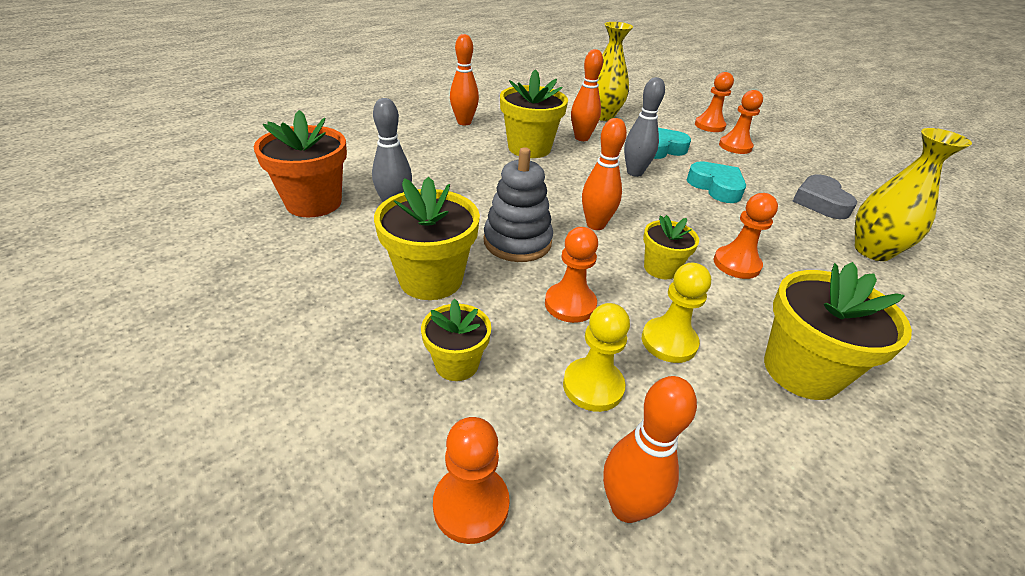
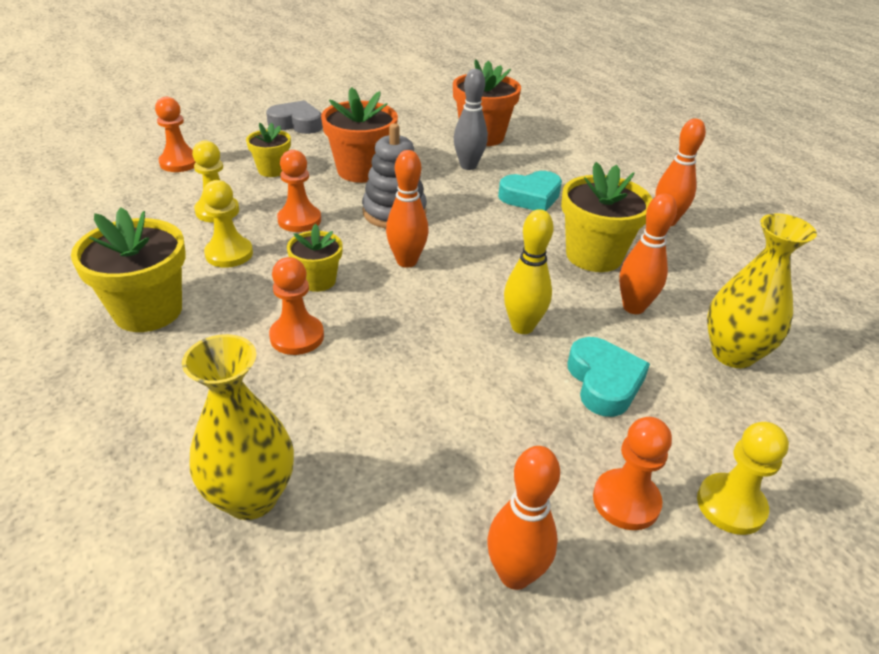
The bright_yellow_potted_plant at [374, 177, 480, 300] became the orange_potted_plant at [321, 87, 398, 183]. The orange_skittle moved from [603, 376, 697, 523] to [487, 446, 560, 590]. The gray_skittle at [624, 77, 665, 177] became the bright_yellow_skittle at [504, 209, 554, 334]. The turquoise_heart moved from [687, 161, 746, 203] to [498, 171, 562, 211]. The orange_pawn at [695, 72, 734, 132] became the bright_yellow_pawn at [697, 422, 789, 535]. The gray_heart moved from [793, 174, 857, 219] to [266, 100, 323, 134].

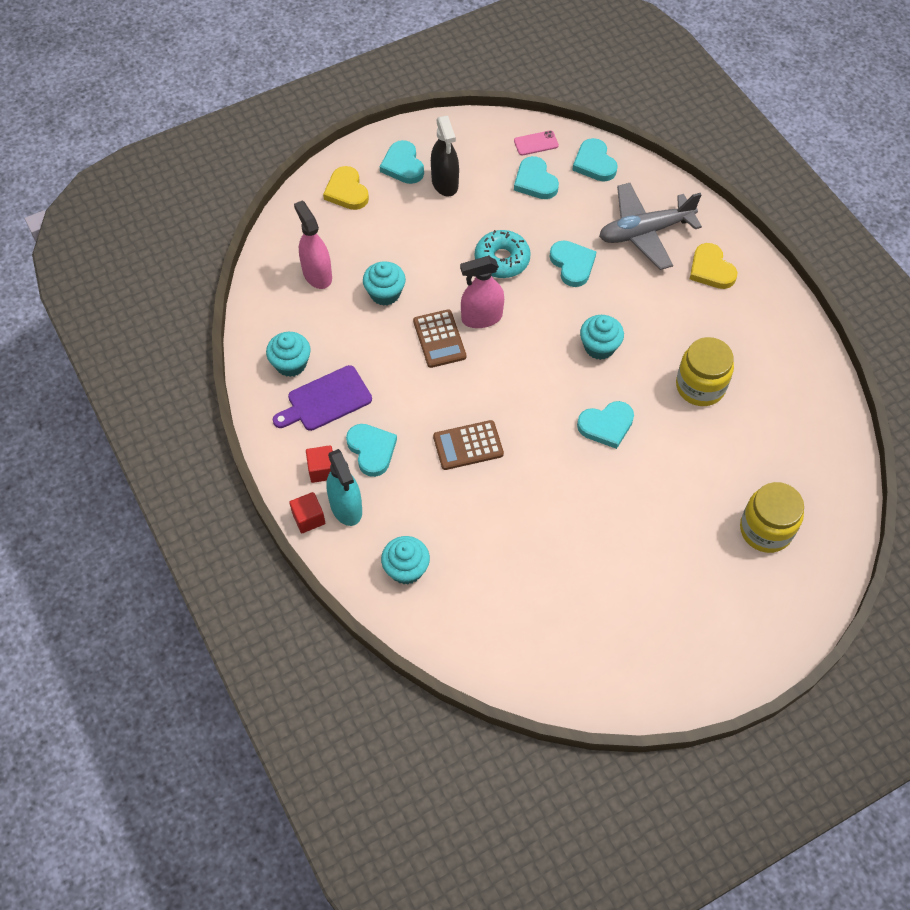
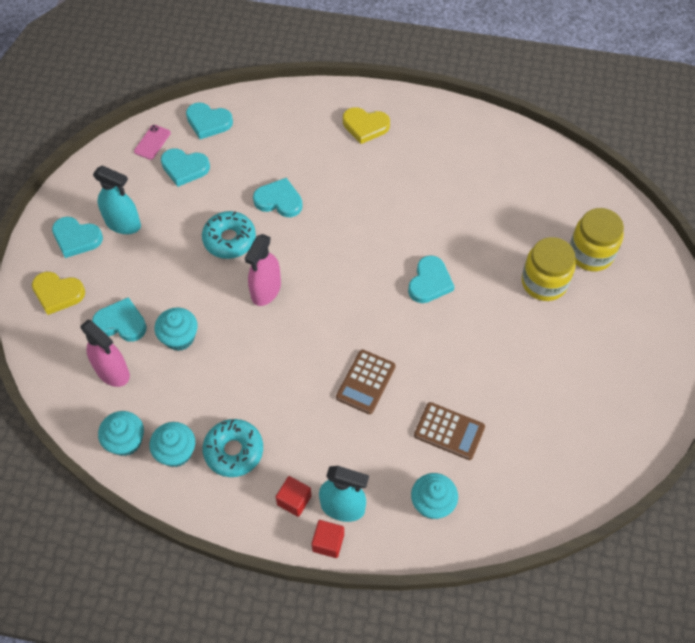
The purple_cutting_board at [273, 365, 372, 431] was replaced by the turquoise_doughnut at [203, 419, 263, 477]. The rosy_spray_cleaner at [294, 201, 332, 289] turned 150 degrees counterclockwise. The turquoise_heart moved from [346, 424, 397, 477] to [92, 297, 147, 342]. The russet_adding_machine moved from [413, 309, 466, 368] to [414, 402, 485, 460]. The ebony_spray_cleaner at [431, 116, 459, 197] became the turquoise_spray_cleaner at [93, 165, 141, 234]. The turquoise_muffin moved from [580, 315, 624, 360] to [98, 411, 144, 456]. The gray_aeroplane at [599, 183, 702, 270] disappeared. The bright_yellow_preserve_jar moved from [676, 337, 734, 406] to [522, 237, 576, 301].

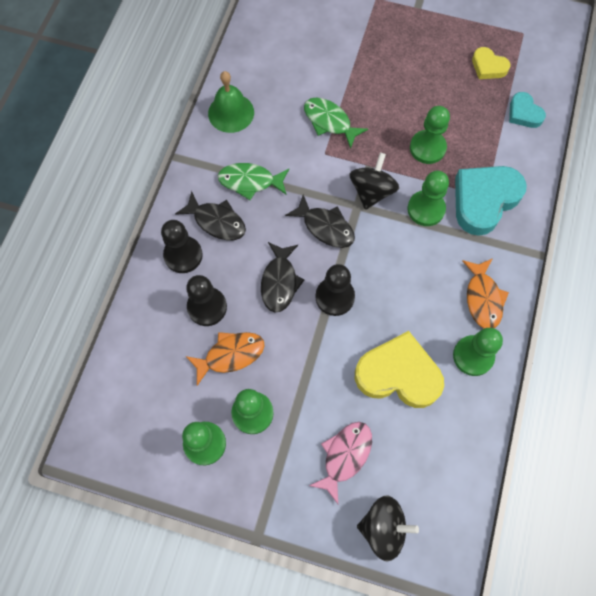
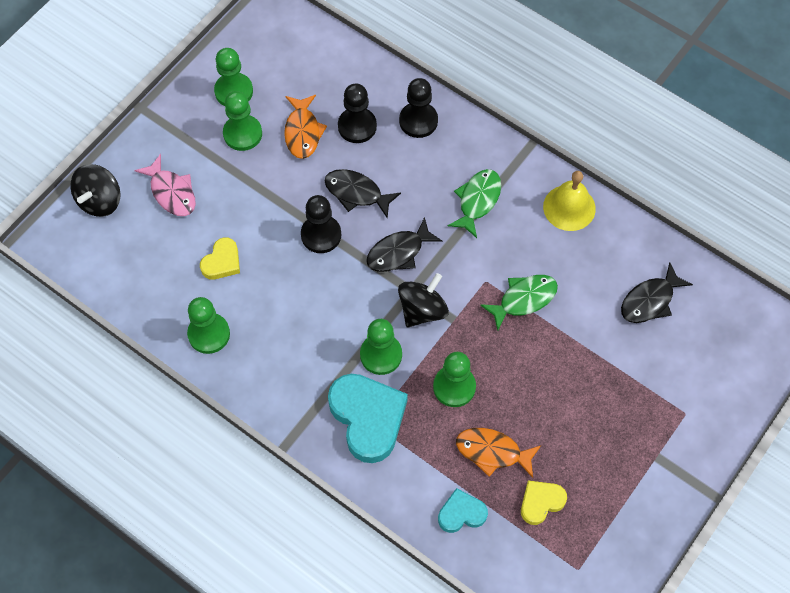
The ebony_fish moved from [175, 191, 246, 240] to [621, 262, 693, 323]. The emerald_school_bell at [208, 71, 254, 133] became the bright_yellow_school_bell at [543, 171, 596, 231]. The ebony_spinning_top at [350, 153, 399, 210] turned 90 degrees counterclockwise. The bright_yellow_heart at [355, 331, 444, 408] changed to 0.53 times the size. The orange_fish moved from [462, 258, 509, 328] to [456, 428, 541, 478].

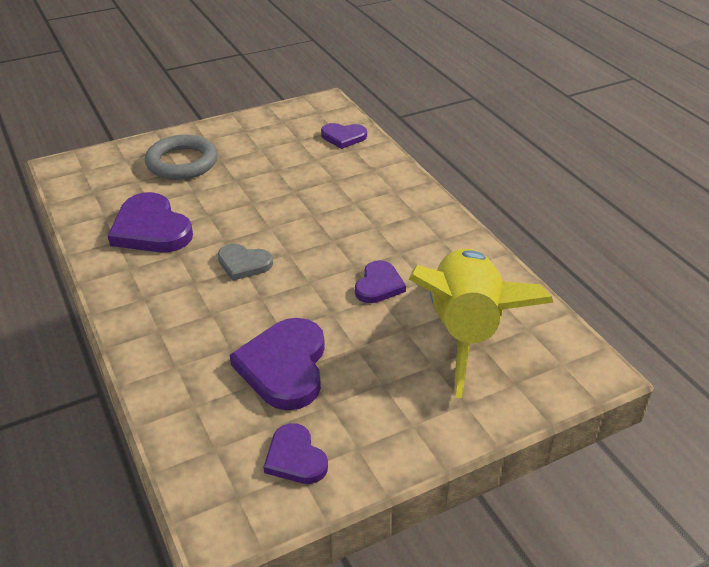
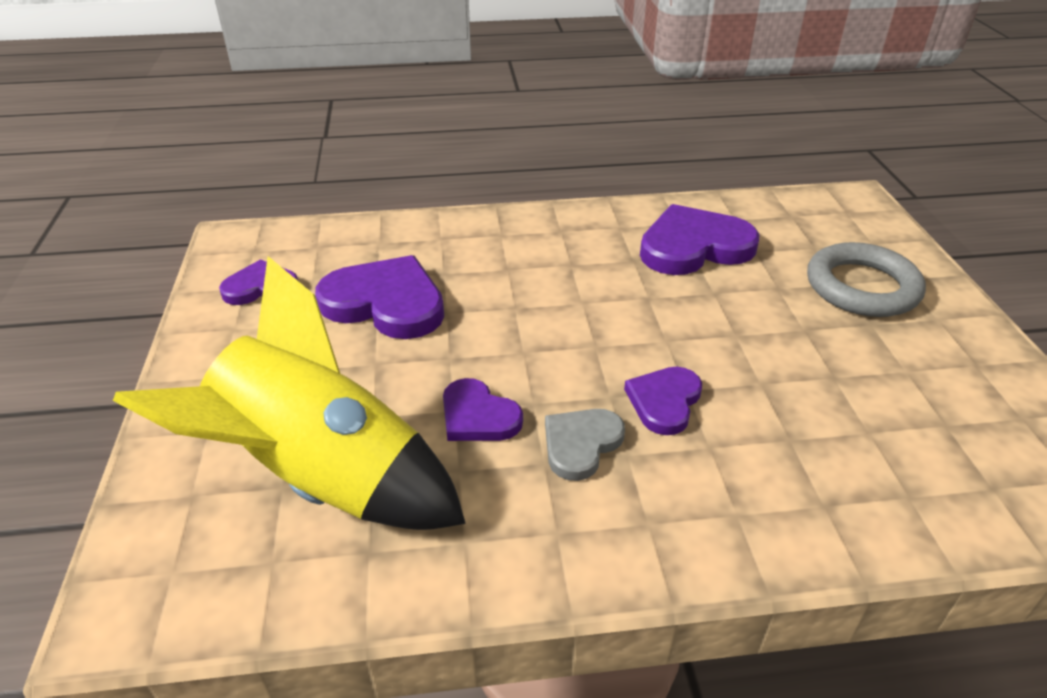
The gray_heart moved from [218, 244, 273, 281] to [545, 409, 625, 481]. The purple_heart moved from [321, 123, 367, 149] to [624, 367, 702, 435].

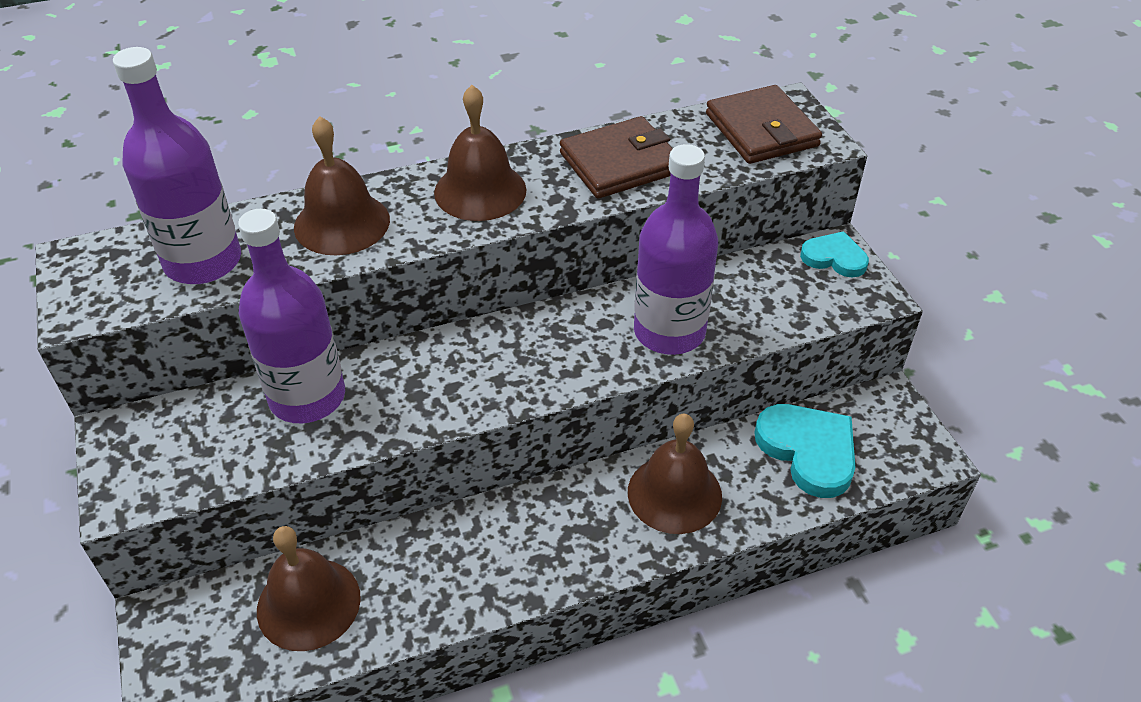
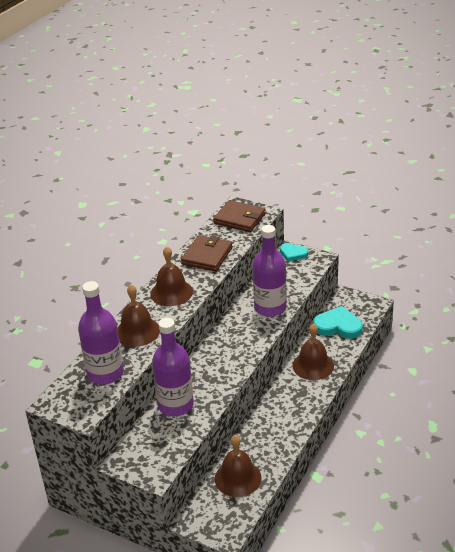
The turquoise_heart at [800, 231, 869, 278] turned 135 degrees counterclockwise.

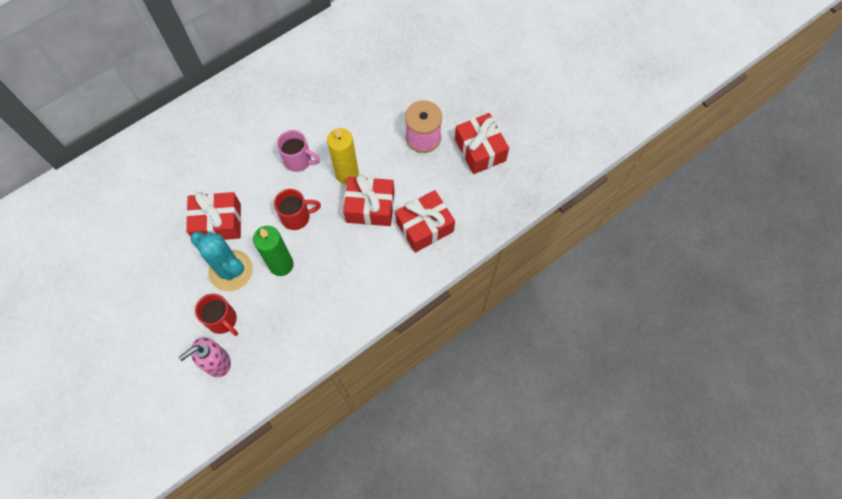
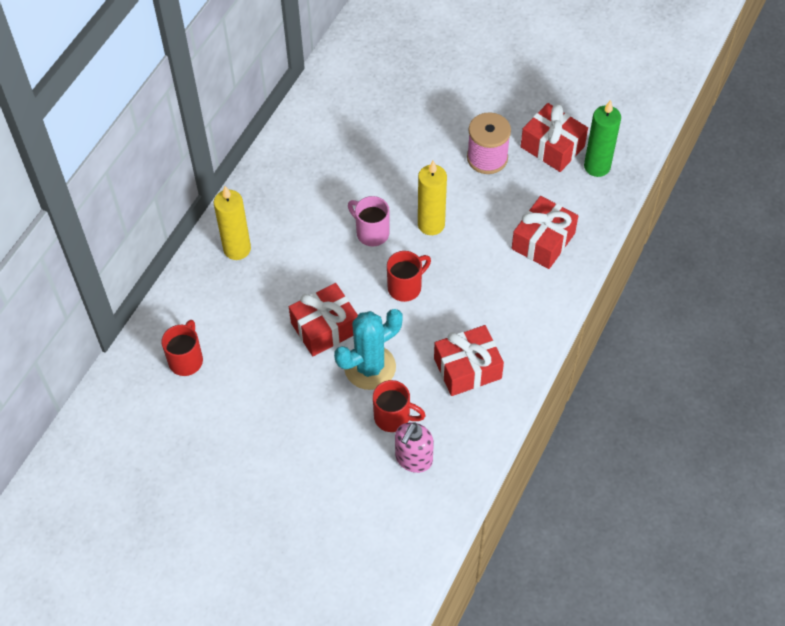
The turquoise_prickly_plant at [190, 231, 253, 291] turned 45 degrees counterclockwise. The emerald_wax_candle moved from [253, 226, 294, 276] to [584, 100, 621, 177]. The rosy_mug at [277, 130, 320, 172] turned 135 degrees counterclockwise. The crimson_wrapped_gift moved from [343, 175, 395, 226] to [434, 325, 504, 396]. The crimson_mug at [161, 320, 203, 376] appeared. The bright_yellow_wax_candle at [214, 186, 251, 260] appeared.

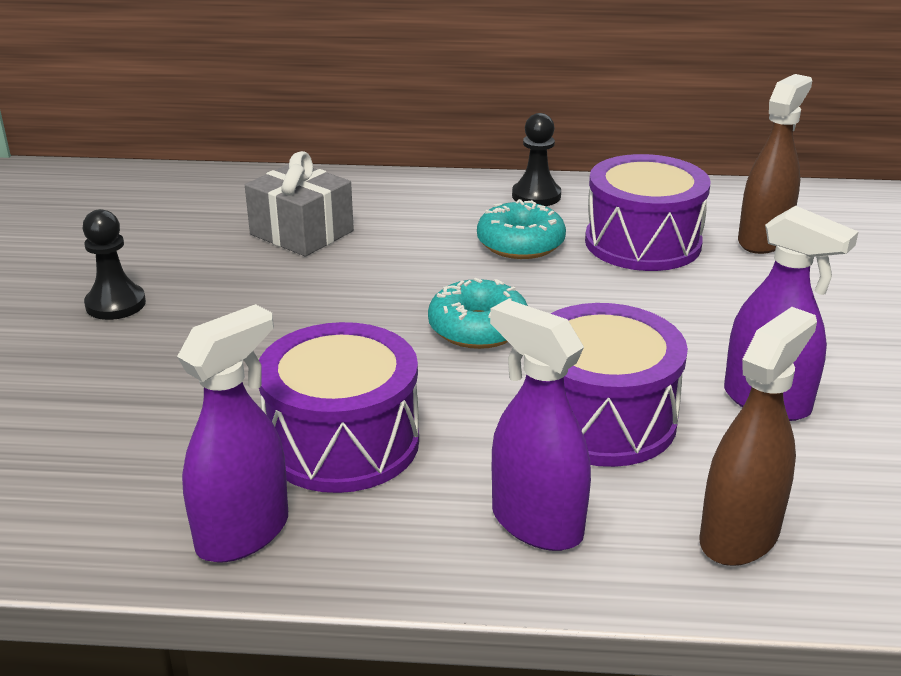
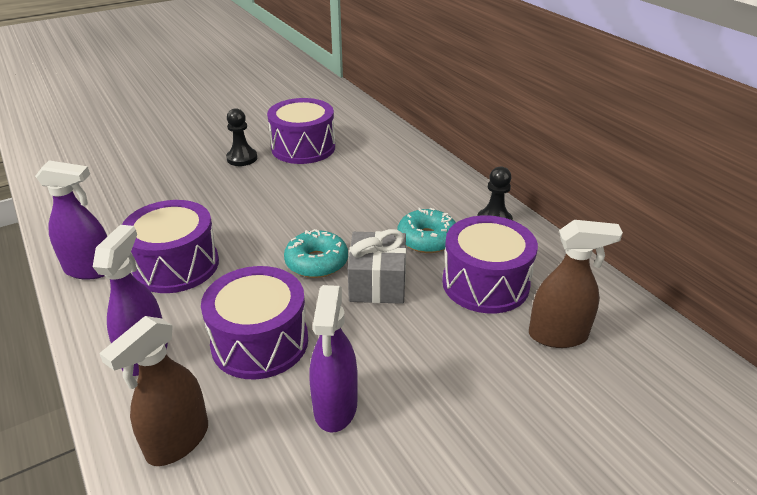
The gray_wrapped_gift moved from [245, 151, 354, 256] to [348, 229, 406, 304]. The russet_spray_cleaner at [699, 307, 817, 566] turned 120 degrees clockwise. The purple_snare_drum at [267, 98, 335, 164] appeared.

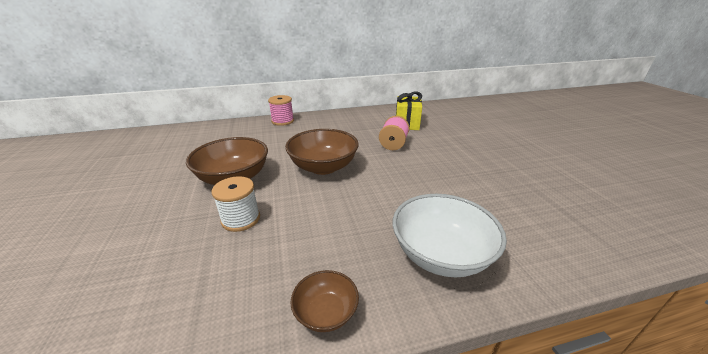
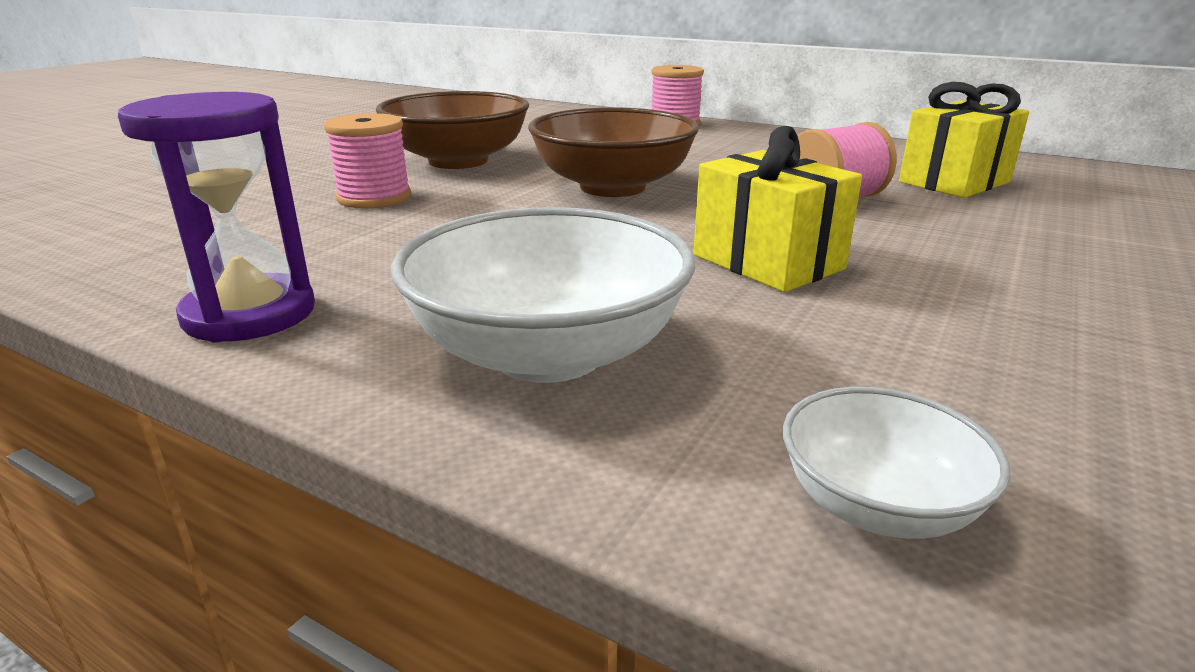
The white_spool at [212, 176, 260, 232] became the rosy_spool at [324, 113, 411, 209]. The russet_serving_bowl at [290, 270, 359, 332] was replaced by the purple_hourglass at [118, 92, 315, 343]. The bright_yellow_wrapped_gift at [694, 126, 862, 292] appeared. The white_serving_bowl at [783, 387, 1011, 539] appeared.

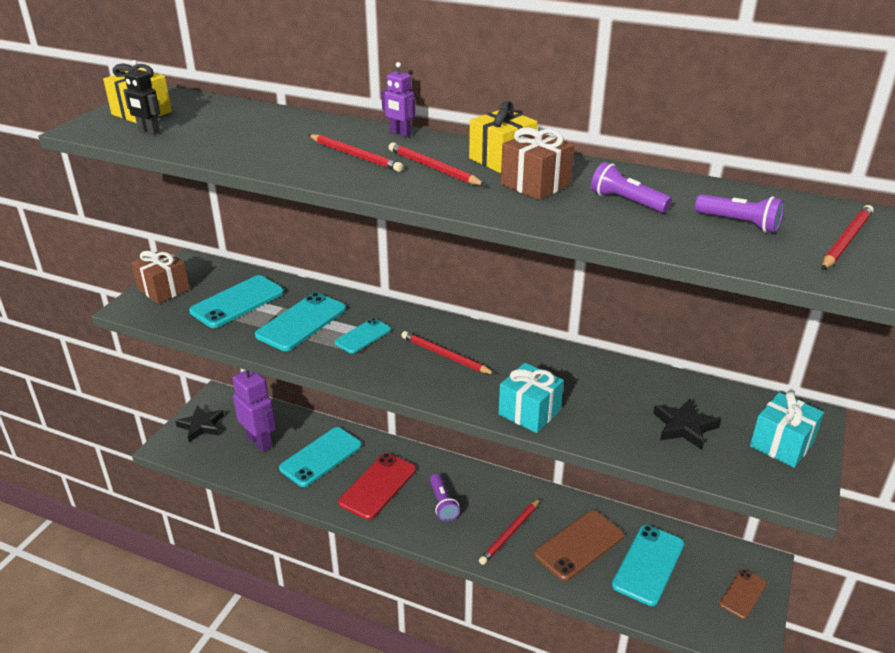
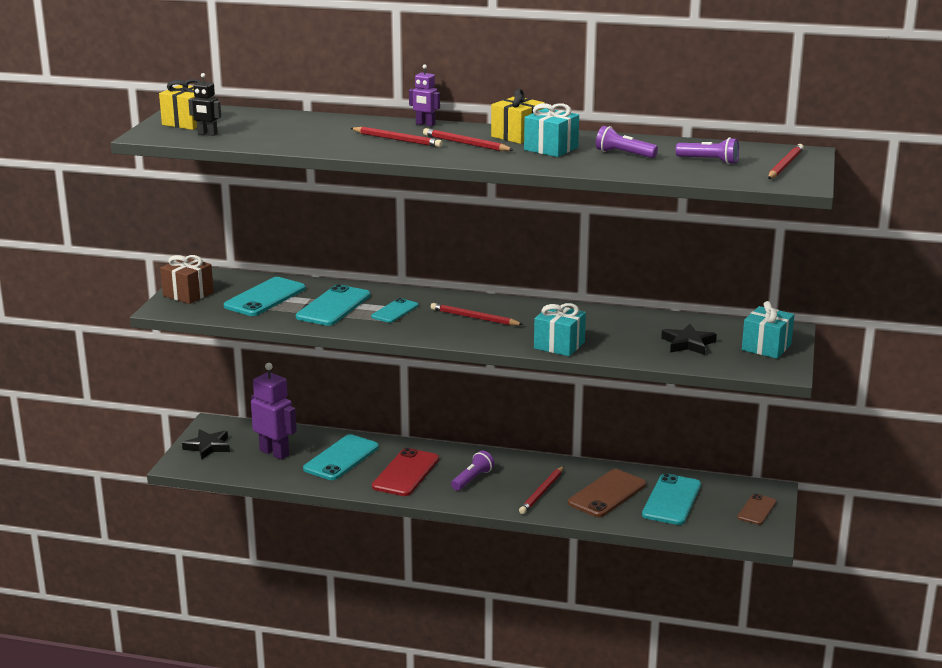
The purple_torch at [430, 474, 460, 522] turned 120 degrees counterclockwise. The russet_wrapped_gift at [501, 127, 574, 200] became the turquoise_wrapped_gift at [524, 103, 579, 157].

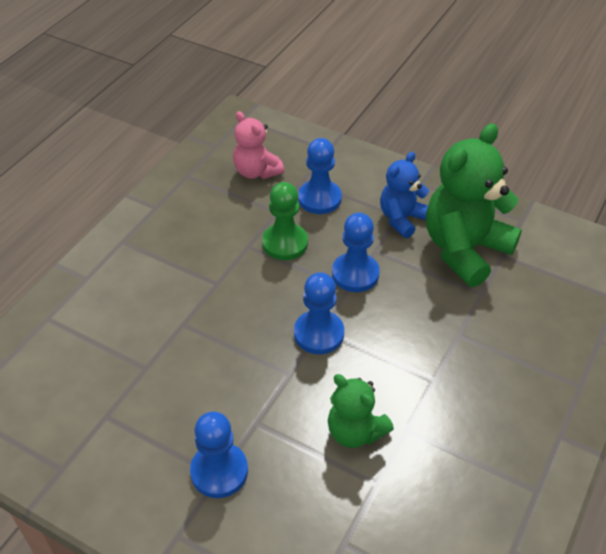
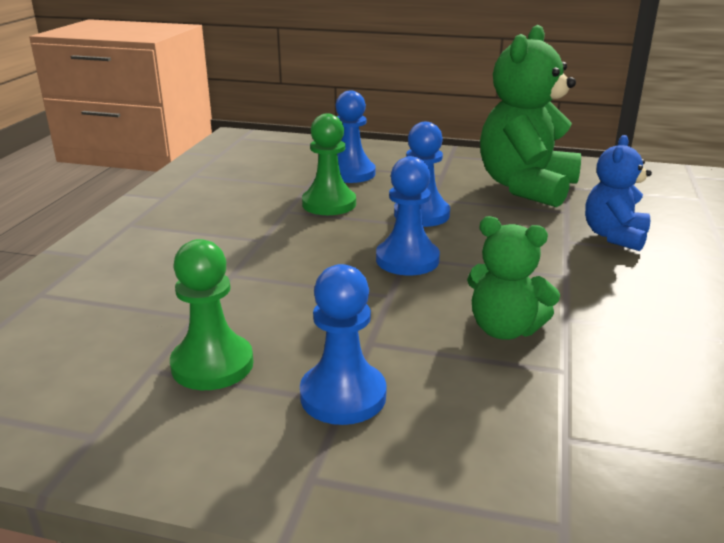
The rosy_teddy_bear at [233, 111, 284, 179] disappeared. The royal_blue_teddy_bear moved from [380, 152, 429, 238] to [585, 135, 652, 251]. The emerald_pawn at [170, 239, 254, 390] appeared.

